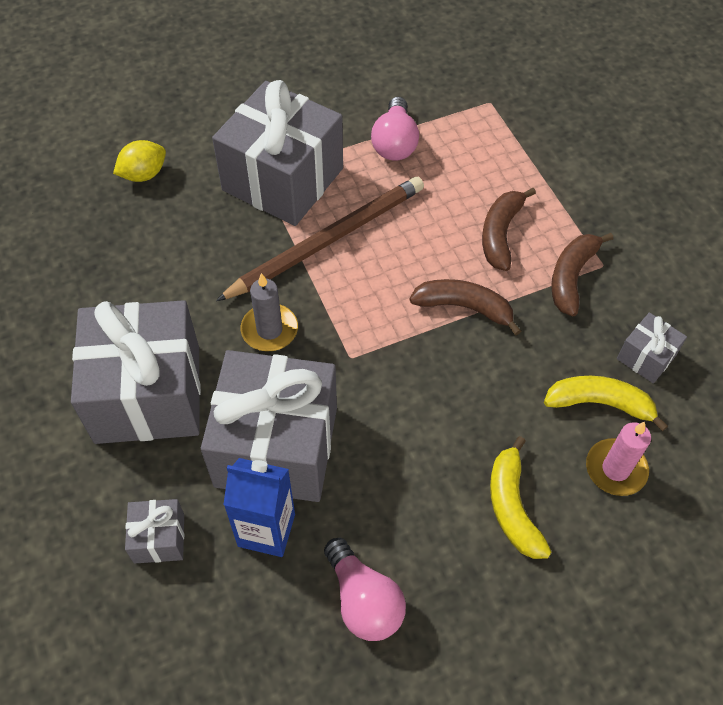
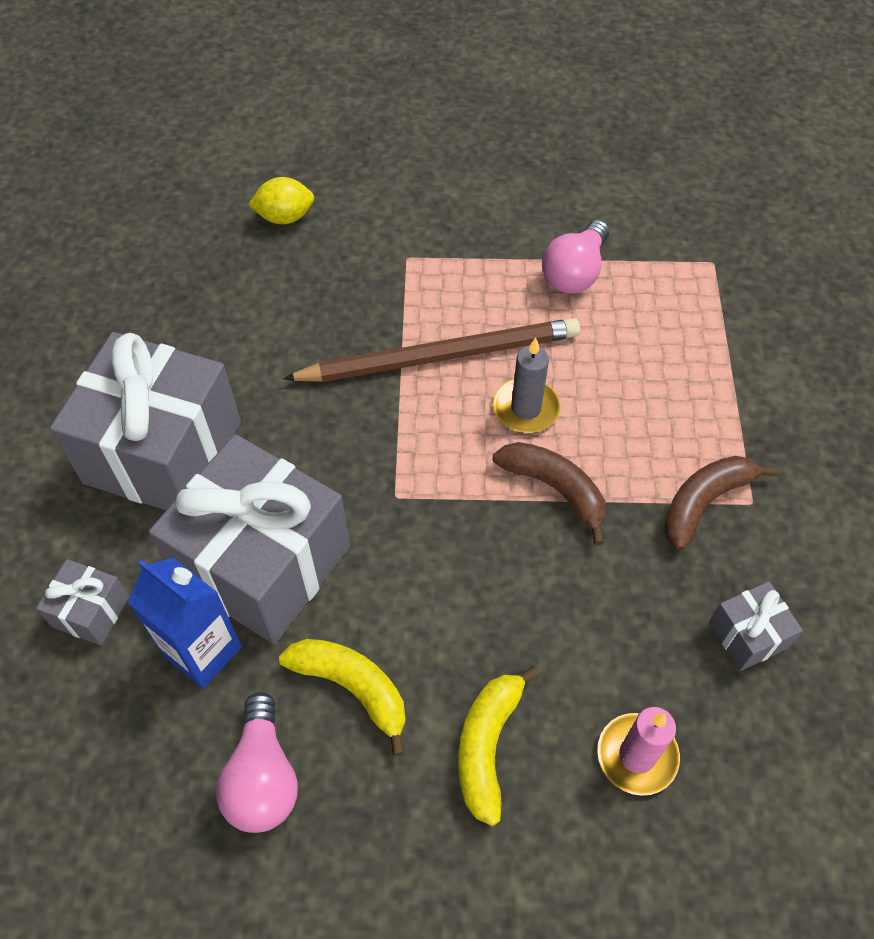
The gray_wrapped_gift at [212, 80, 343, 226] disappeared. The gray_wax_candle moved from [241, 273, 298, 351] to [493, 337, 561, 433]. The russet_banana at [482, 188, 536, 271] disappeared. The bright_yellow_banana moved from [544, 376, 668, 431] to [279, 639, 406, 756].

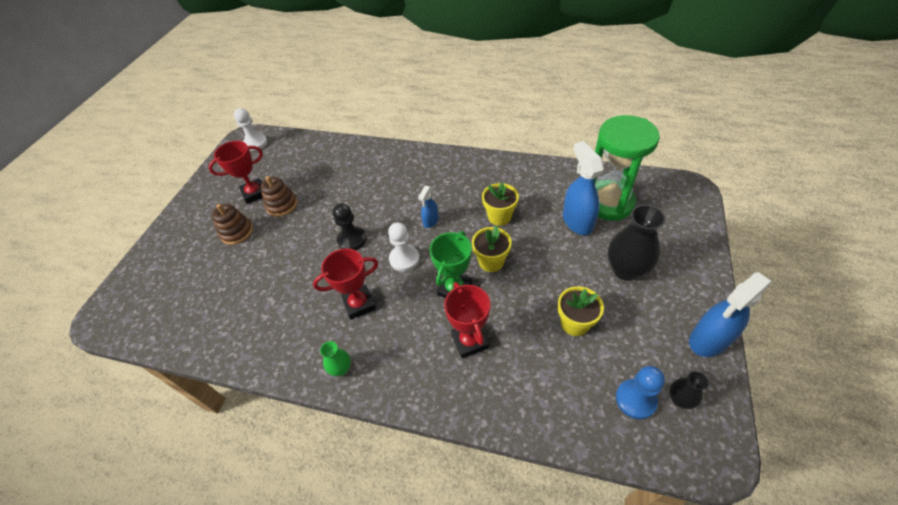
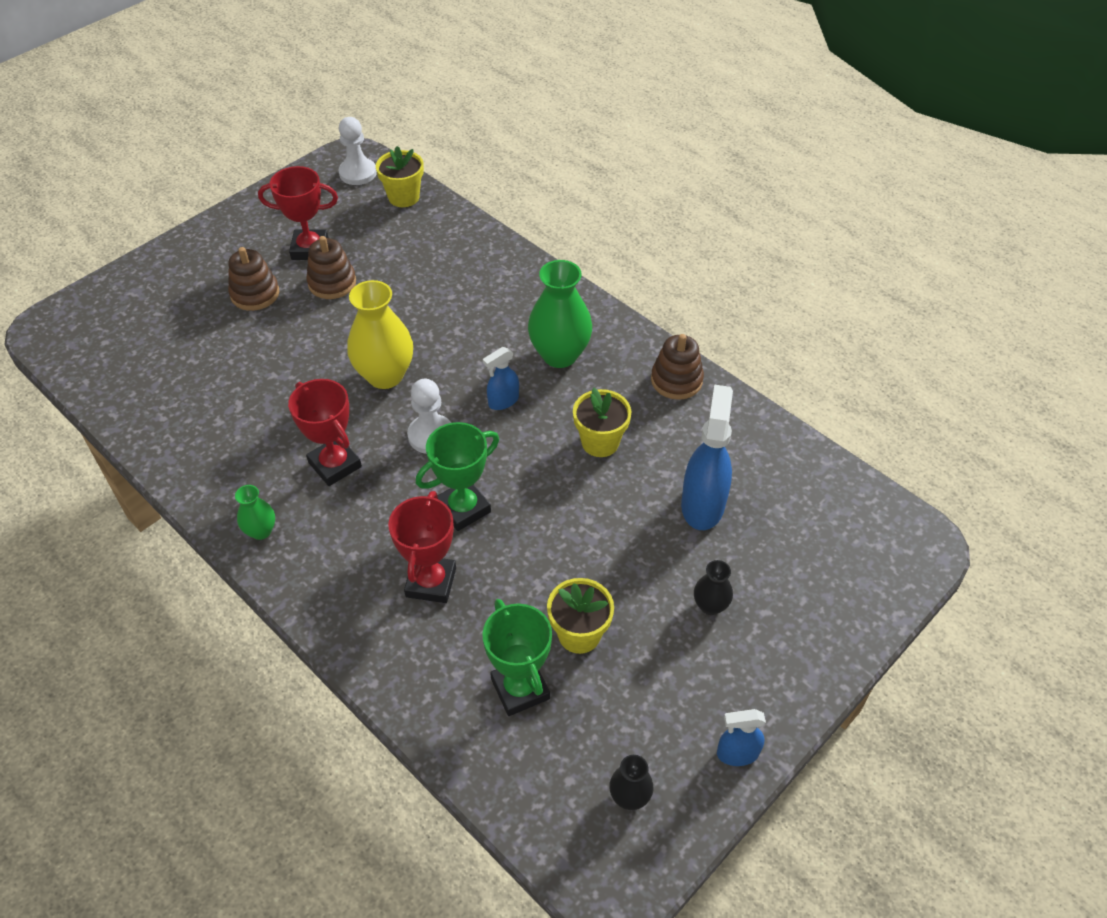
The crimson_prize_cup at [313, 248, 378, 320] turned 45 degrees clockwise. The ebony_pawn at [333, 203, 367, 250] was replaced by the bright_yellow_tall_vase at [347, 280, 413, 389]. The bright_yellow_potted_plant moved from [472, 226, 512, 272] to [376, 146, 424, 207]. The emerald_hourglass at [594, 115, 660, 221] disappeared. The ebony_tall_vase at [608, 205, 666, 281] changed to 0.51 times the size. The royal_blue_pawn at [616, 366, 665, 420] disappeared. The royal_blue_spray_cleaner at [689, 272, 773, 357] changed to 0.55 times the size. The emerald_prize_cup at [482, 599, 552, 716] appeared. The emerald_tall_vase at [528, 260, 592, 368] appeared. The russet_stacking_toy at [651, 334, 704, 400] appeared.

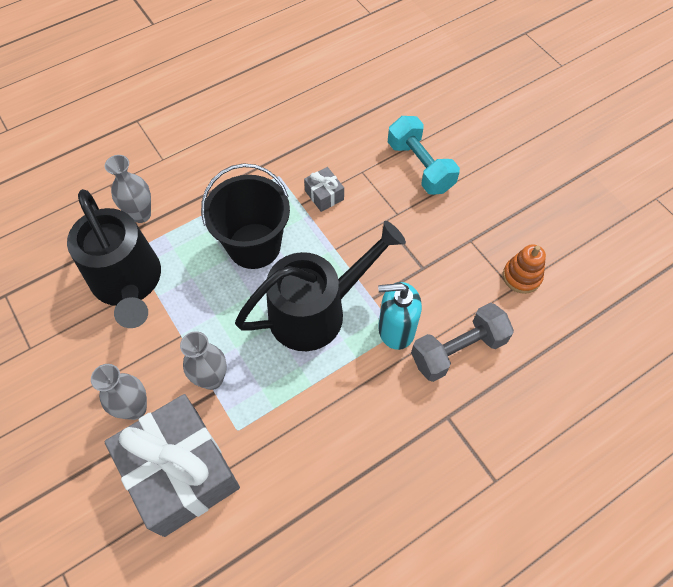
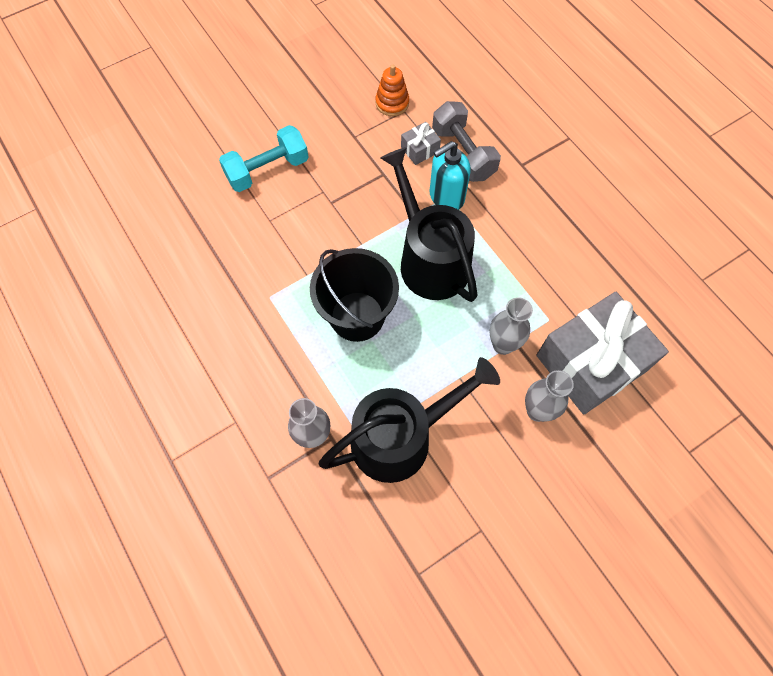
The gray_wrapped_gift moved from [304, 167, 344, 212] to [401, 122, 441, 165]. The turquoise_pump_bottle at [378, 282, 422, 350] turned 60 degrees clockwise.

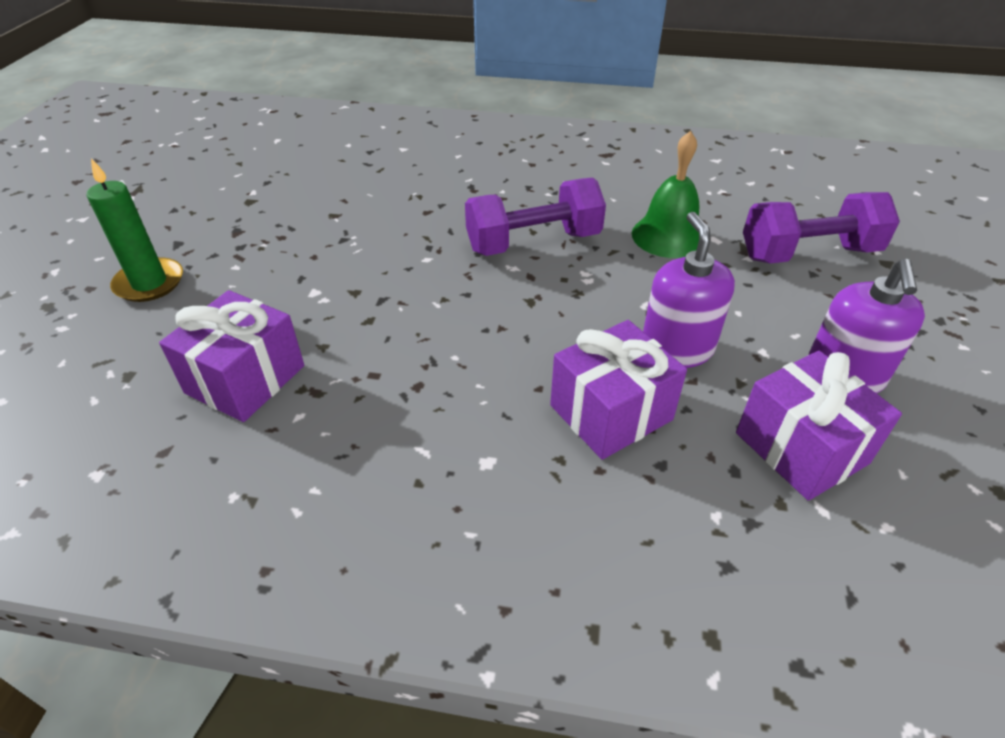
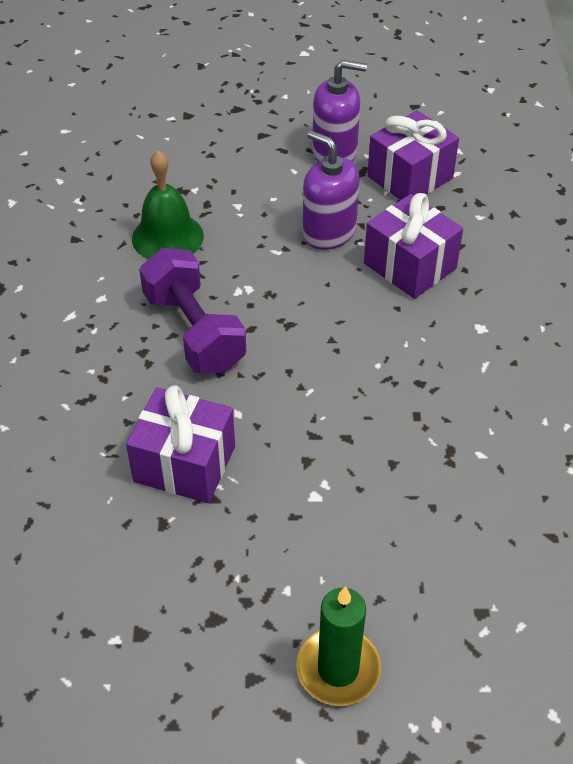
The purple_wrapped_gift moved from [159, 290, 304, 422] to [126, 385, 235, 503]. The purple_pump_bottle at [643, 212, 735, 368] turned 60 degrees clockwise. The purple_free_weight at [743, 192, 900, 264] disappeared.

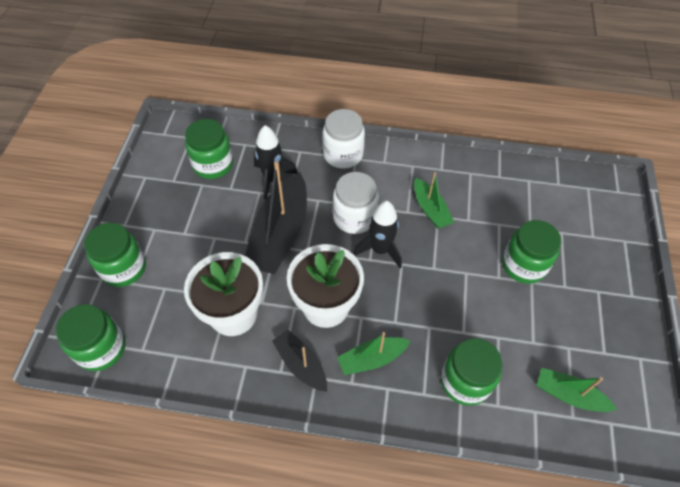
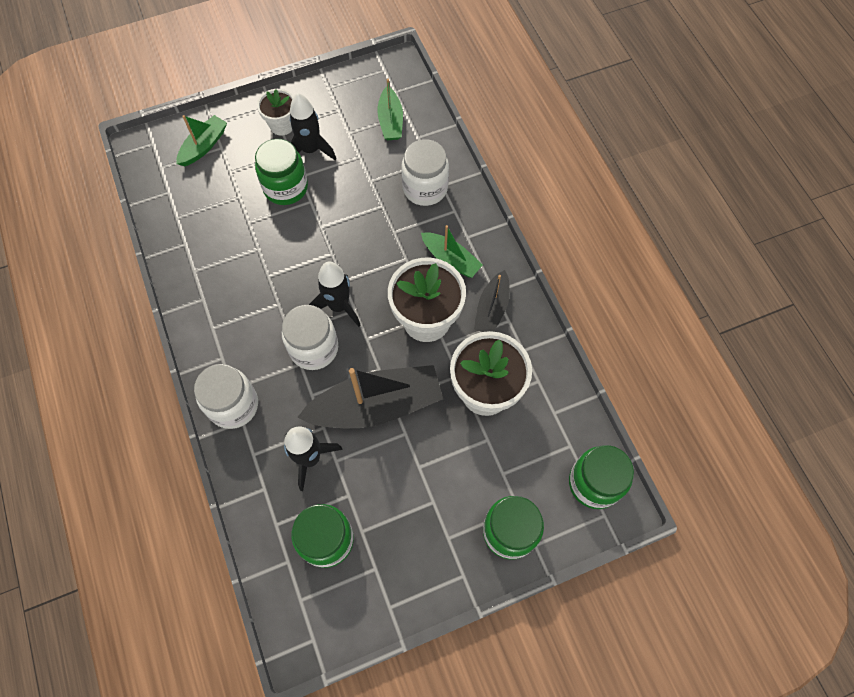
The emerald_toy_boat moved from [414, 172, 454, 229] to [176, 115, 227, 166]. The emerald_preserve_jar at [441, 338, 503, 406] became the white_preserve_jar at [401, 139, 449, 206]. The white_potted_plant at [257, 89, 294, 136] appeared. The ebony_toy_rocket at [290, 93, 336, 160] appeared.

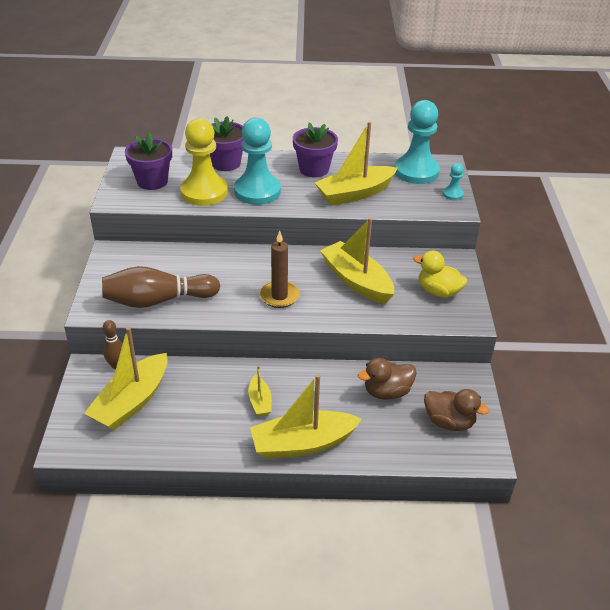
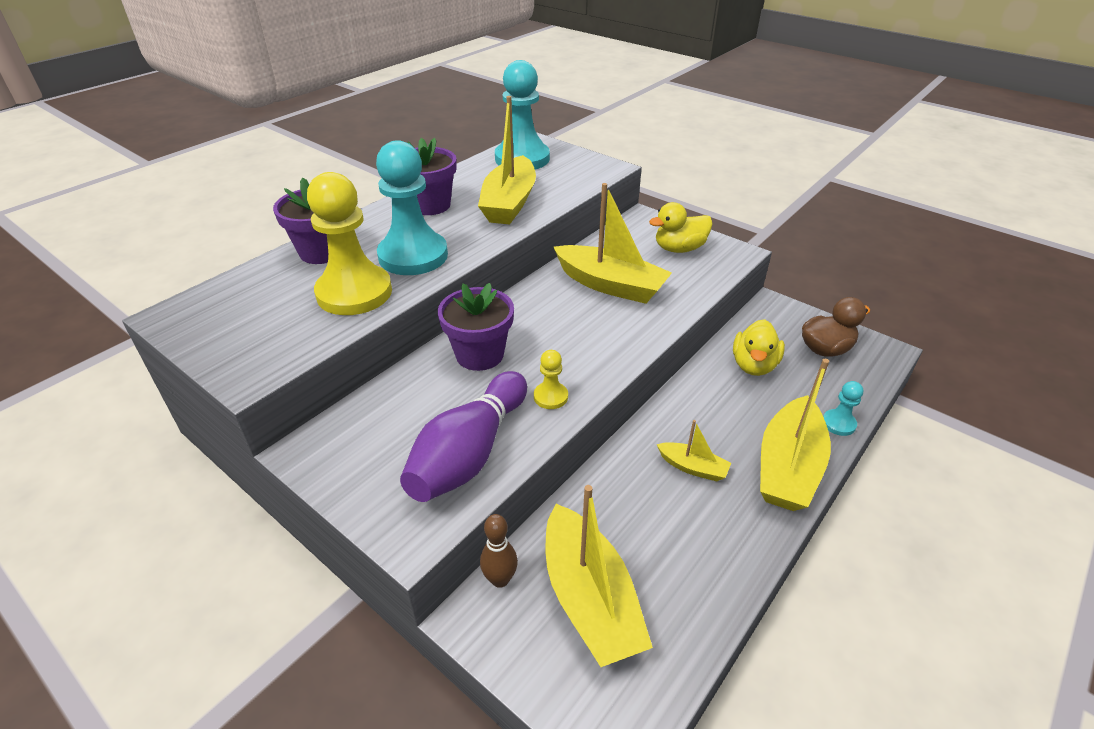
The russet_skittle at [102, 266, 220, 308] became the purple_skittle at [400, 371, 527, 502]. The purple_potted_plant moved from [125, 133, 172, 190] to [438, 283, 514, 371]. The russet_wax_candle at [260, 231, 300, 308] disappeared. The bright_yellow_toy_boat at [320, 218, 394, 304] turned 150 degrees counterclockwise. The russet_duck at [358, 358, 417, 400] became the bright_yellow_duck at [733, 319, 785, 376]. The turquoise_pawn moved from [443, 163, 464, 200] to [823, 381, 863, 436]. The bright_yellow_pawn at [534, 350, 568, 409] appeared.

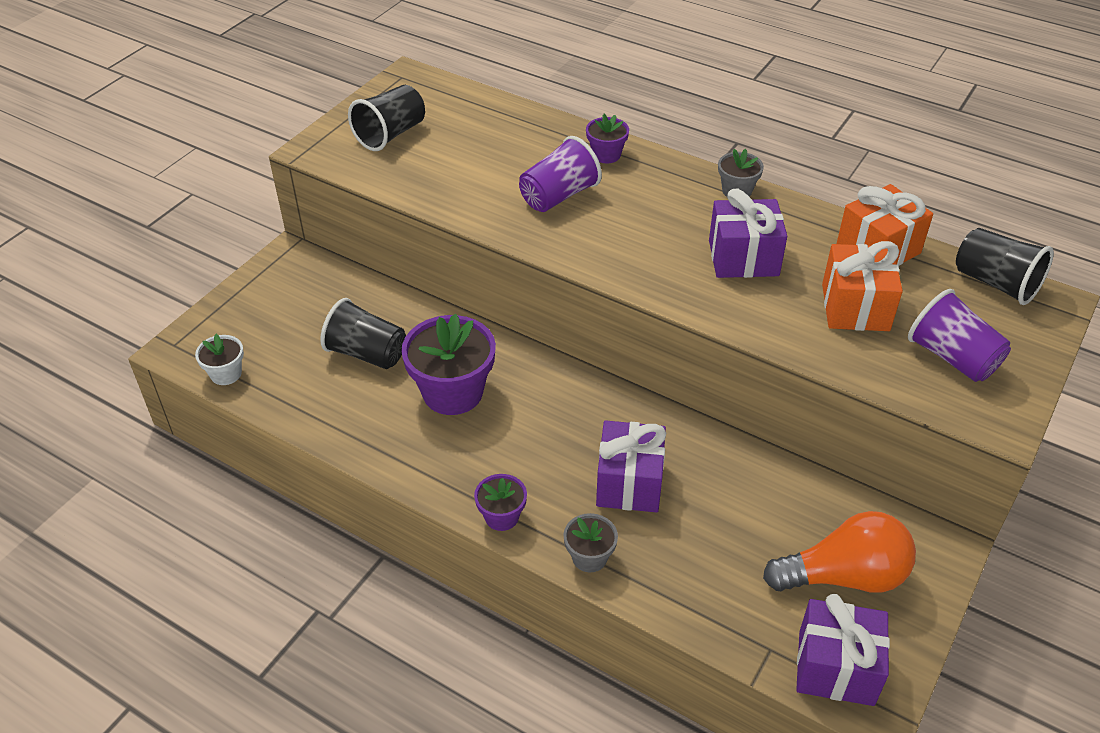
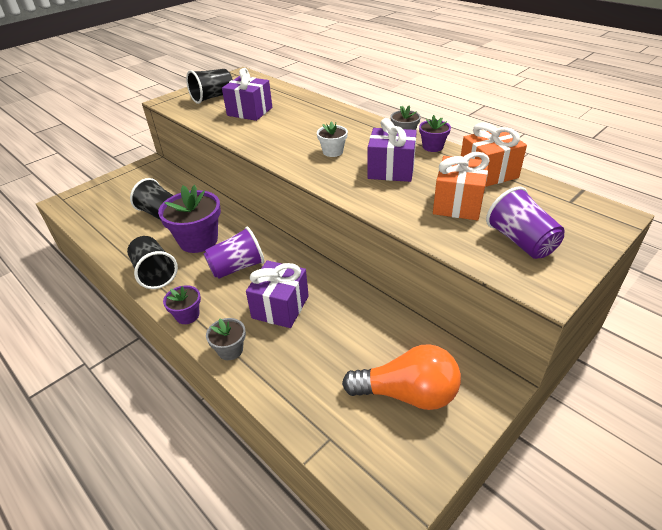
The white_potted_plant moved from [195, 334, 244, 385] to [317, 121, 348, 157]. The purple_cup moved from [519, 136, 602, 212] to [204, 227, 264, 279]. The purple_potted_plant moved from [586, 114, 629, 163] to [419, 115, 451, 152]. The purple_wrapped_gift moved from [796, 594, 890, 706] to [222, 68, 272, 121]. The ebony_cup moved from [956, 228, 1054, 305] to [127, 236, 178, 289].

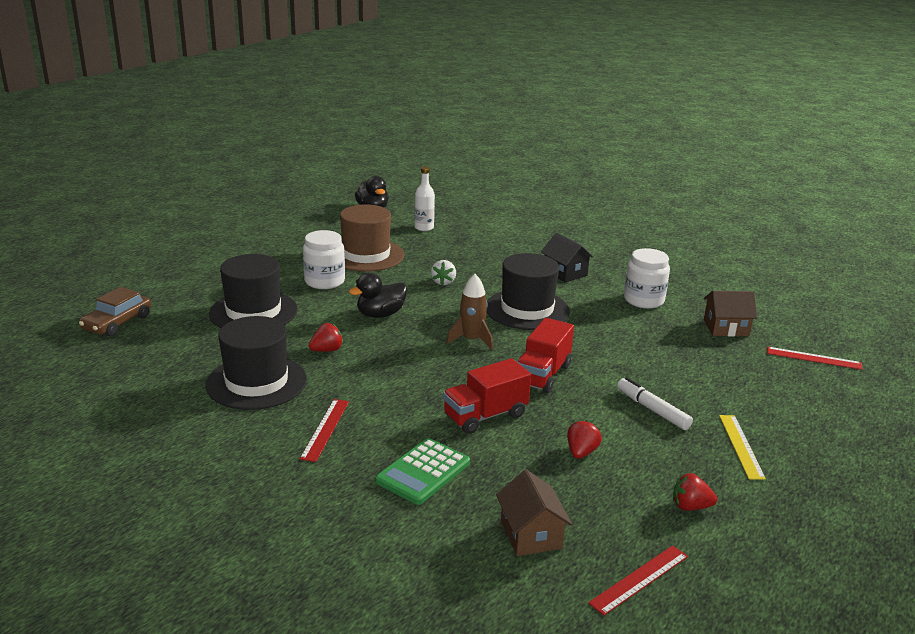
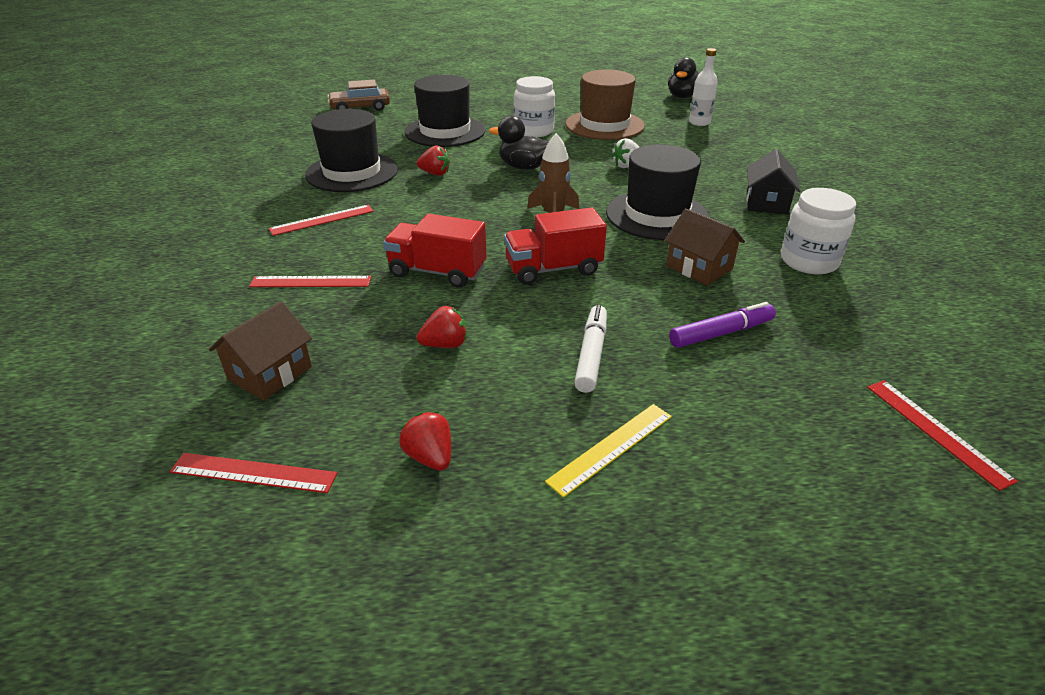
The emerald_adding_machine at [376, 438, 470, 505] was replaced by the crimson_measuring_stick at [249, 276, 371, 287]. The russet_cottage moved from [704, 291, 757, 336] to [664, 208, 745, 285]. The purple_marker_pen at [669, 302, 776, 348] appeared.

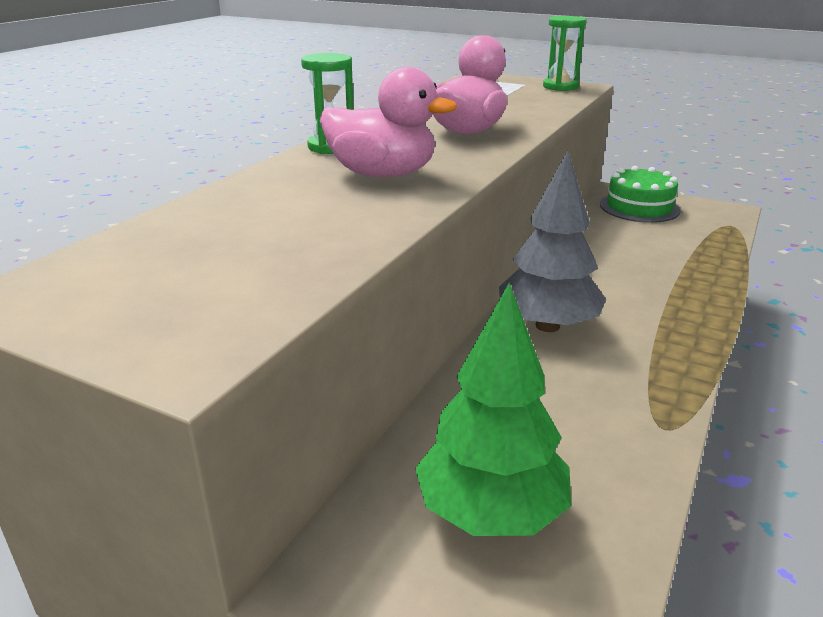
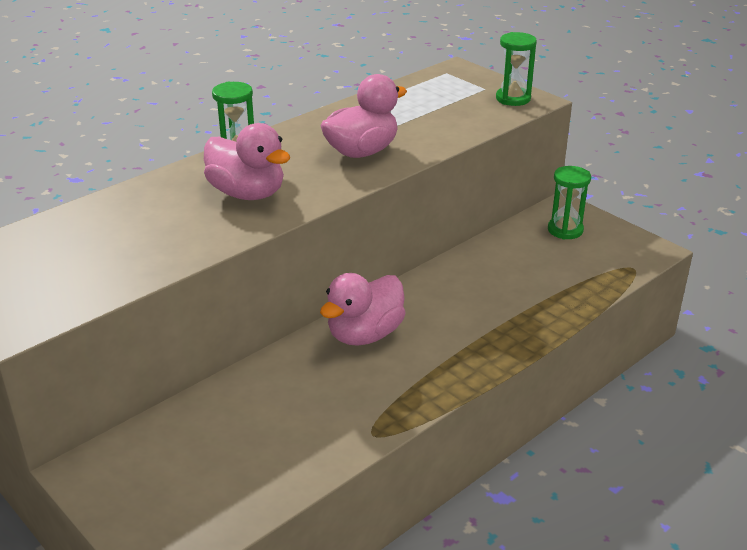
The emerald_fir_tree at [415, 283, 571, 536] disappeared. The gray_fir_tree at [499, 151, 606, 332] was replaced by the rosy_duck at [320, 273, 406, 346]. The emerald_gateau at [600, 166, 680, 223] was replaced by the emerald_hourglass at [548, 166, 591, 239].

